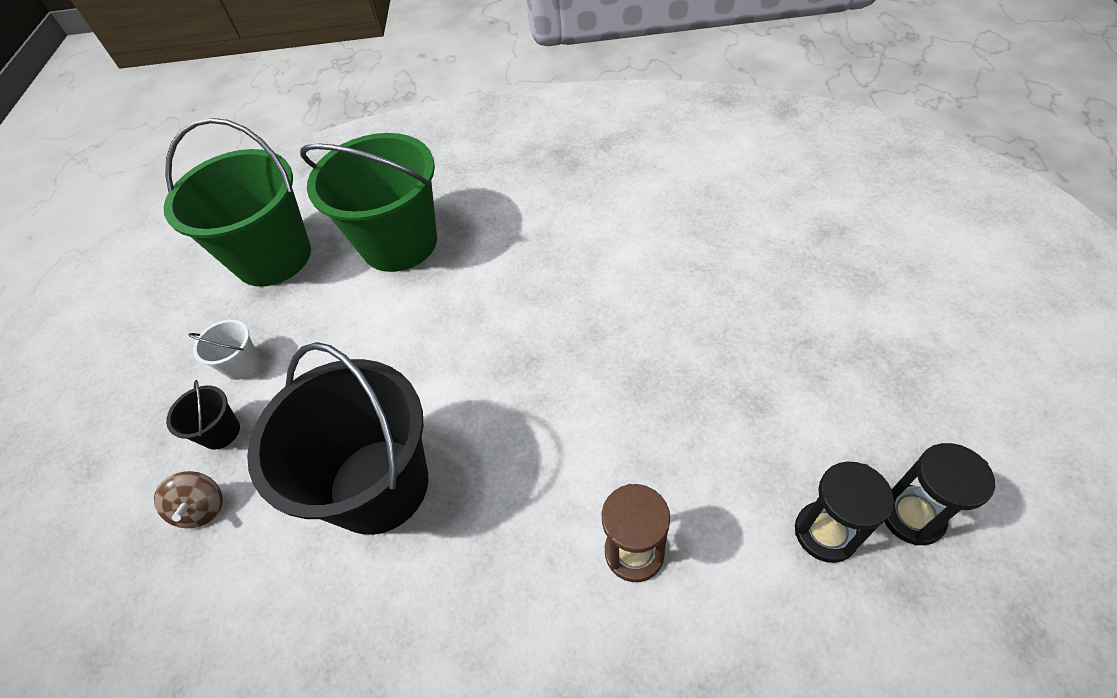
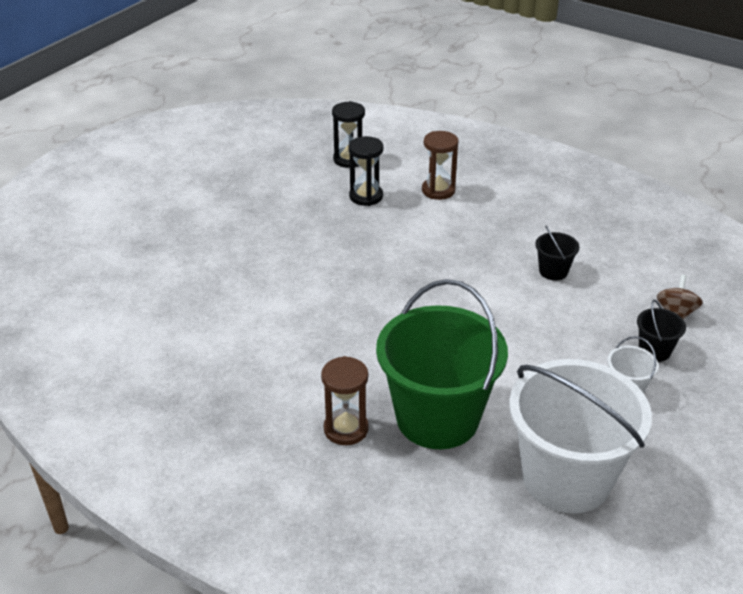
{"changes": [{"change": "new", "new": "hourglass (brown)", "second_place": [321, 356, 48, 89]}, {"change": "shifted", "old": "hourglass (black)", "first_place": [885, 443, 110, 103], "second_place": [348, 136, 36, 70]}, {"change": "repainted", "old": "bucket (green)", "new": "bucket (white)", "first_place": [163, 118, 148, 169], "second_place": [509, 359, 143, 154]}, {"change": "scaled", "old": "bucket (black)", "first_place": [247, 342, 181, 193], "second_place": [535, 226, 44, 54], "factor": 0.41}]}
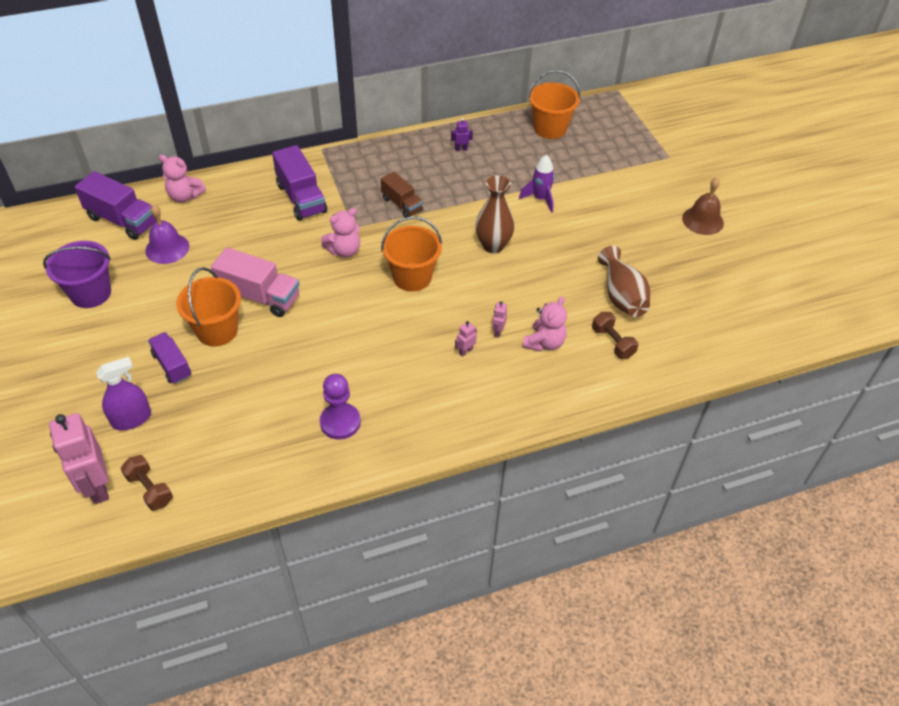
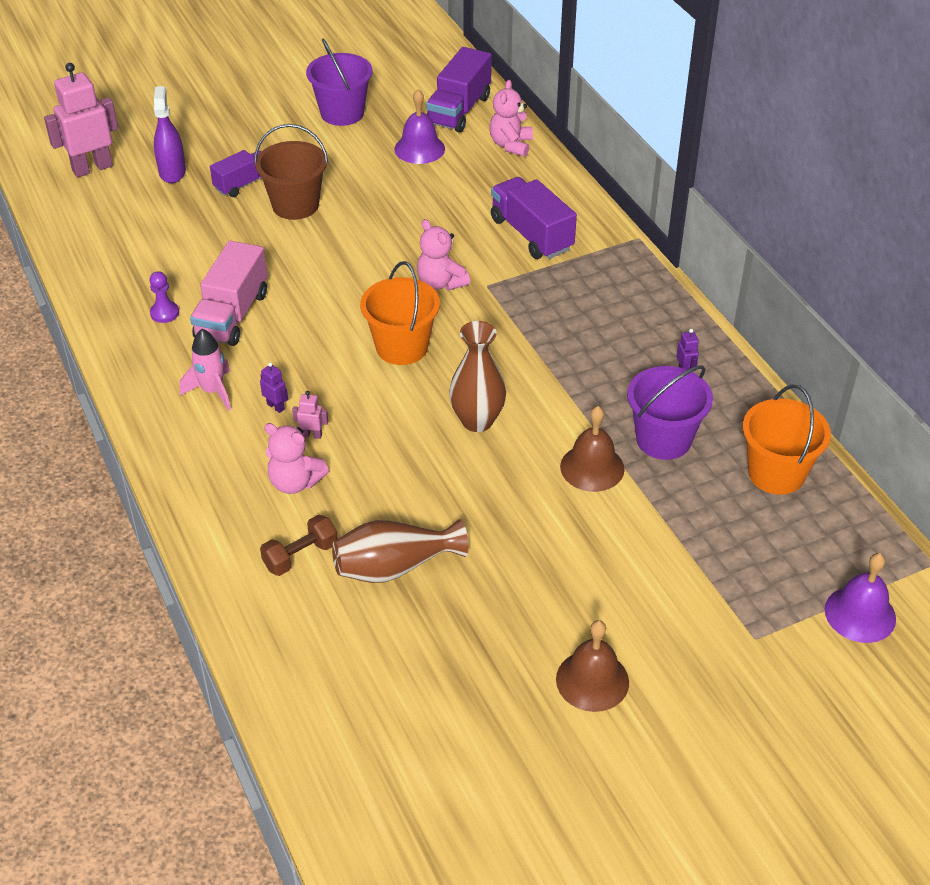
{"changes": [{"change": "scaled", "old": "pawn (purple)", "first_place": [320, 374, 41, 66], "second_place": [150, 271, 29, 52], "factor": 0.61}, {"change": "rotated", "old": "spray bottle (purple)", "first_place": [96, 357, 55, 73], "second_place": [154, 86, 32, 97], "degrees": -150}, {"change": "new", "new": "rocket (pink)", "second_place": [180, 329, 51, 82]}, {"change": "shifted", "old": "truck (pink)", "first_place": [211, 247, 89, 70], "second_place": [190, 241, 77, 105]}, {"change": "repainted", "old": "bucket (orange)", "new": "bucket (brown)", "first_place": [176, 267, 65, 79], "second_place": [254, 124, 74, 96]}, {"change": "repainted", "old": "robot (pink)", "new": "robot (purple)", "first_place": [455, 321, 22, 36], "second_place": [260, 362, 28, 51]}, {"change": "rotated", "old": "truck (purple)", "first_place": [272, 145, 55, 76], "second_place": [491, 177, 86, 82], "degrees": 90}, {"change": "swapped", "old": "rocket (purple)", "new": "bell (brown)", "first_place": [519, 155, 36, 58], "second_place": [560, 406, 65, 86]}, {"change": "new", "new": "bucket (purple)", "second_place": [627, 365, 86, 95]}, {"change": "new", "new": "bell (purple)", "second_place": [825, 553, 71, 90]}, {"change": "gone", "old": "dumbbell (brown)", "first_place": [121, 455, 52, 56]}, {"change": "gone", "old": "truck (brown)", "first_place": [381, 172, 42, 46]}]}
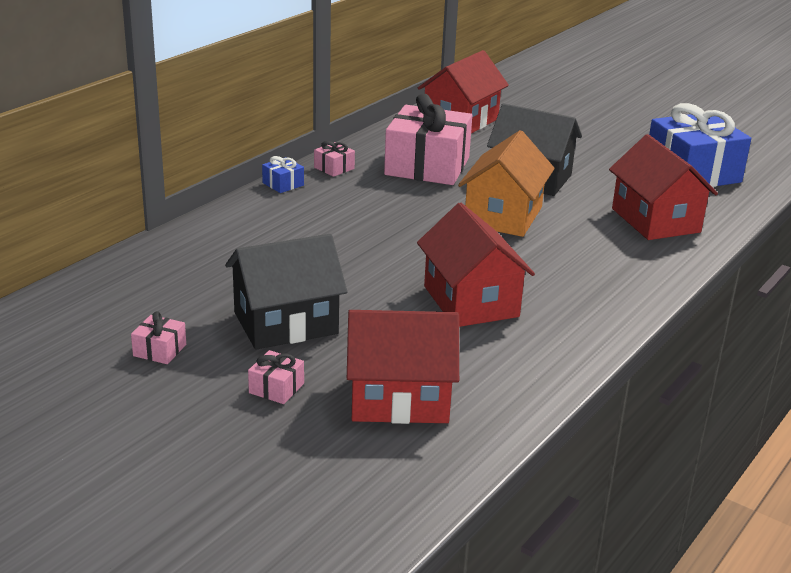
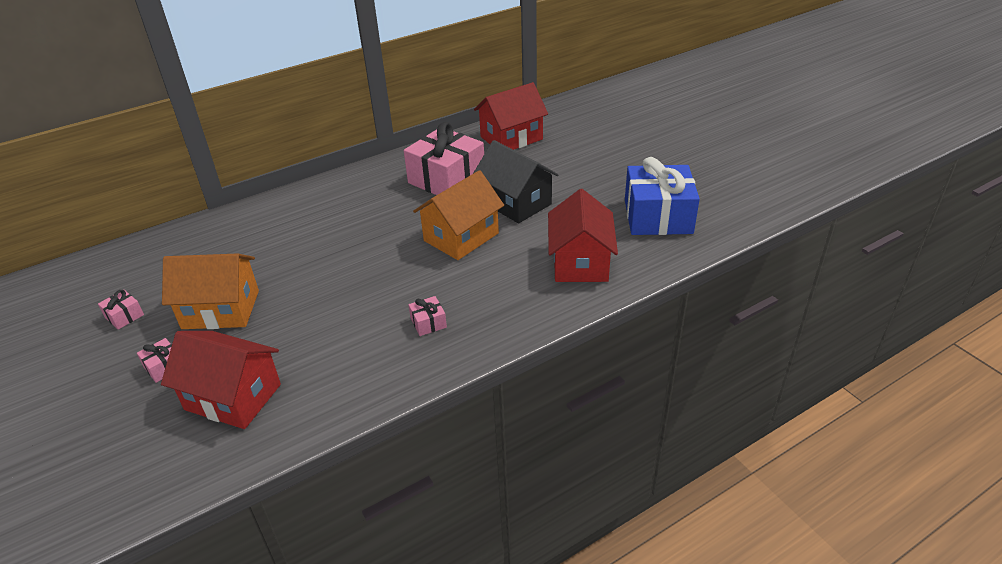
{"changes": [{"change": "repainted", "old": "house (black)", "new": "house (orange)", "first_place": [225, 234, 122, 116], "second_place": [162, 253, 97, 76]}, {"change": "shifted", "old": "gift (pink)", "first_place": [314, 141, 41, 36], "second_place": [408, 296, 39, 40]}, {"change": "gone", "old": "gift (blue)", "first_place": [262, 156, 42, 37]}, {"change": "gone", "old": "house (red)", "first_place": [417, 203, 118, 124]}]}
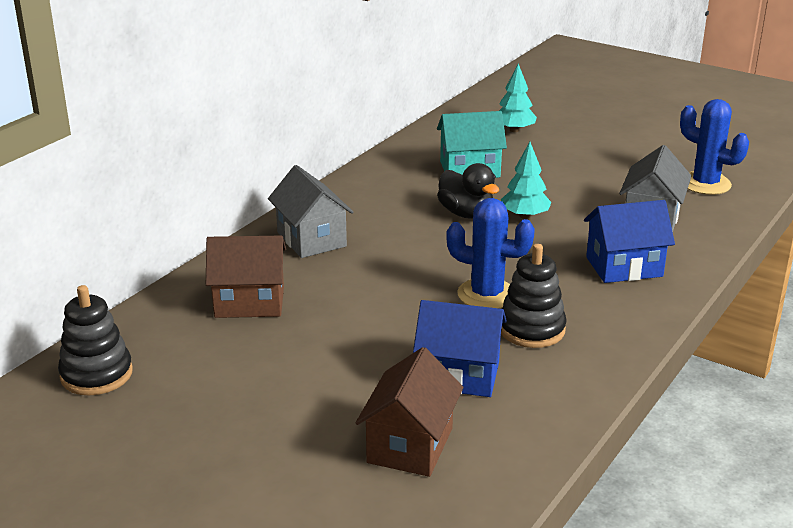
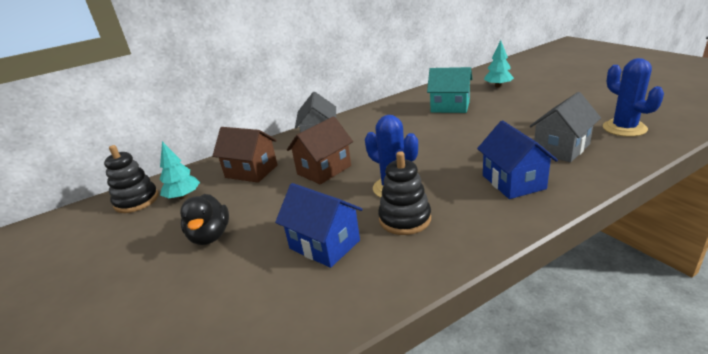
{"changes": [{"change": "shifted", "old": "tree (turquoise)", "first_place": [501, 142, 51, 77], "second_place": [160, 141, 40, 58]}, {"change": "shifted", "old": "duck (black)", "first_place": [437, 163, 62, 56], "second_place": [180, 194, 49, 51]}, {"change": "shifted", "old": "house (brown)", "first_place": [356, 347, 107, 130], "second_place": [287, 116, 66, 68]}, {"change": "rotated", "old": "house (blue)", "first_place": [584, 200, 91, 83], "second_place": [477, 120, 81, 79], "degrees": 60}]}
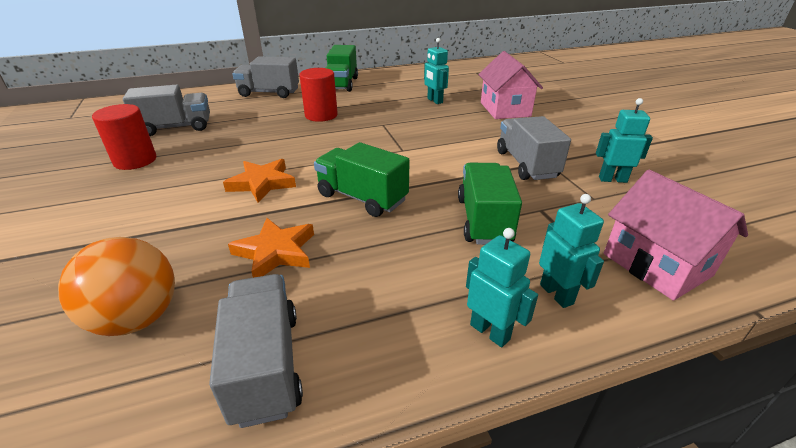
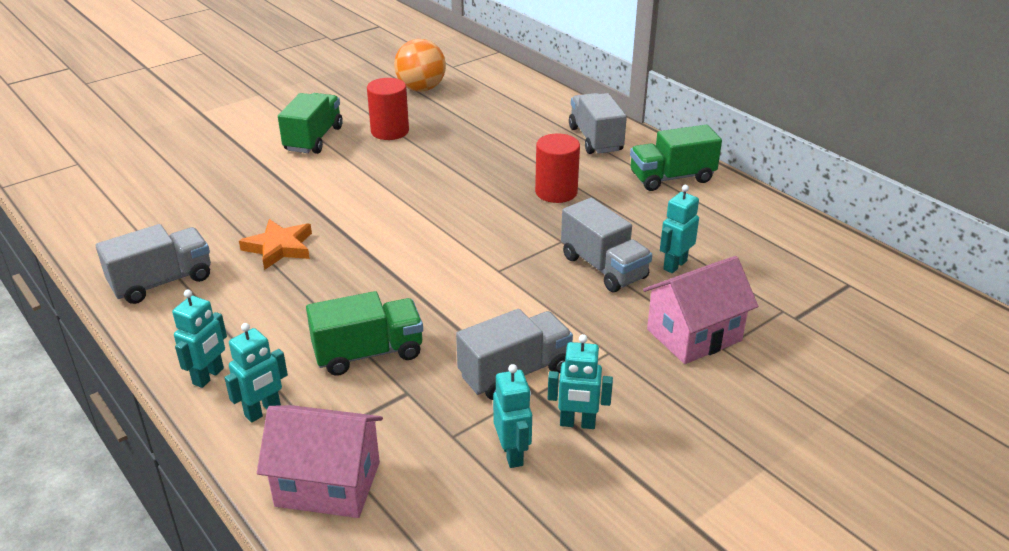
{"changes": [{"change": "rotated", "old": "house (pink)", "first_place": [604, 170, 144, 131], "second_place": [257, 405, 126, 113], "degrees": 60}, {"change": "shifted", "old": "truck (green)", "first_place": [314, 142, 96, 75], "second_place": [278, 93, 65, 61]}, {"change": "shifted", "old": "ball (orange)", "first_place": [58, 237, 117, 99], "second_place": [394, 39, 52, 53]}, {"change": "new", "new": "robot (turquoise)", "second_place": [548, 334, 65, 95]}, {"change": "shifted", "old": "truck (grey)", "first_place": [123, 85, 87, 51], "second_place": [561, 198, 91, 94]}, {"change": "gone", "old": "star (orange)", "first_place": [223, 159, 73, 44]}]}
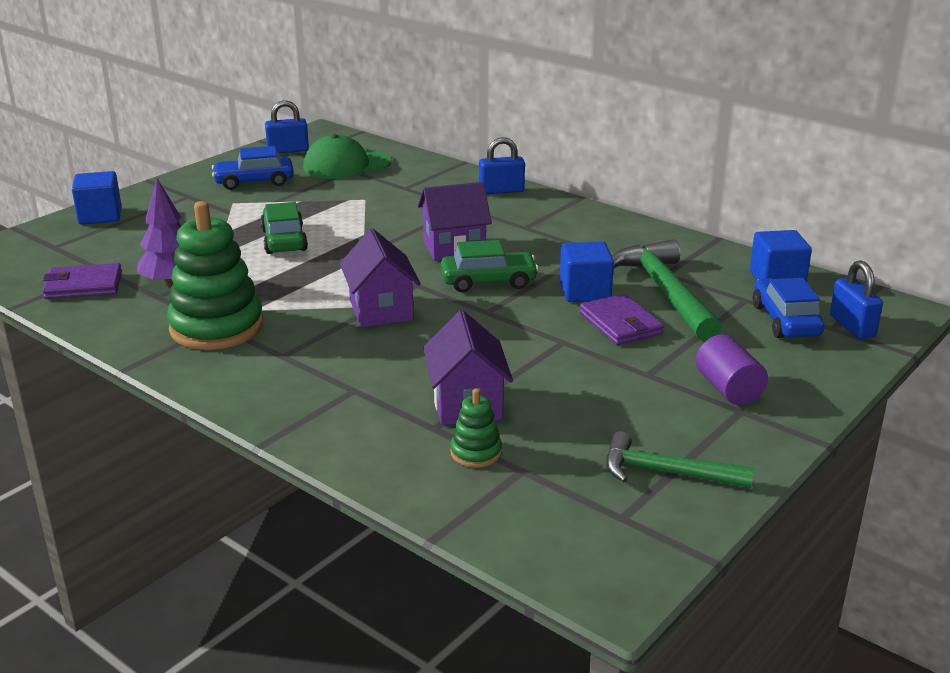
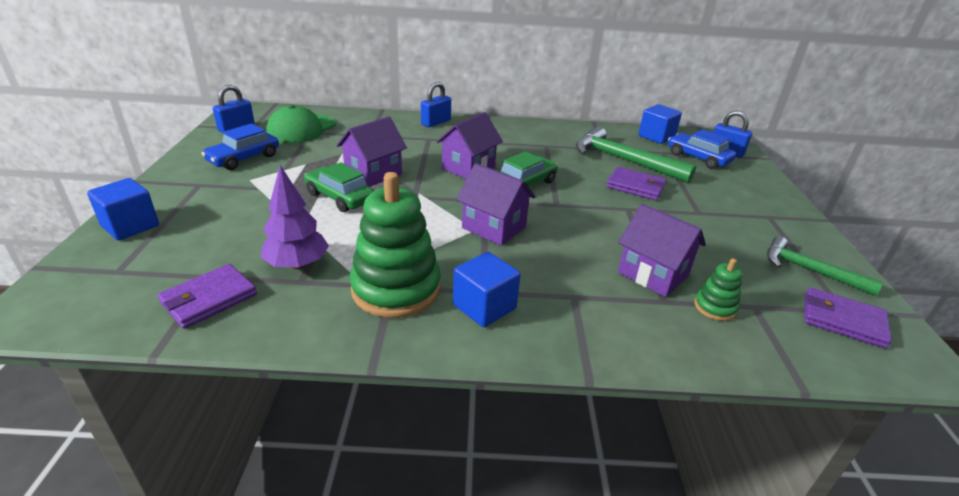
{"changes": [{"change": "new", "new": "house (purple)", "second_place": [336, 117, 71, 70]}, {"change": "shifted", "old": "cube (blue)", "first_place": [560, 242, 54, 60], "second_place": [453, 252, 68, 75]}, {"change": "rotated", "old": "hammer (green)", "first_place": [606, 431, 148, 57], "second_place": [767, 236, 116, 60], "degrees": 60}, {"change": "new", "new": "wallet (purple)", "second_place": [804, 287, 88, 62]}, {"change": "gone", "old": "cylinder (purple)", "first_place": [696, 335, 72, 70]}]}
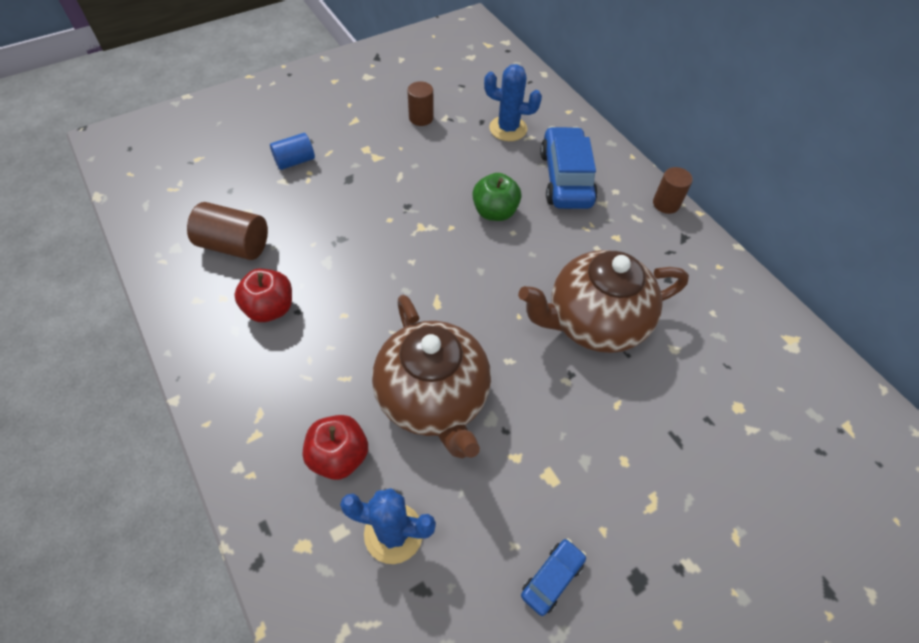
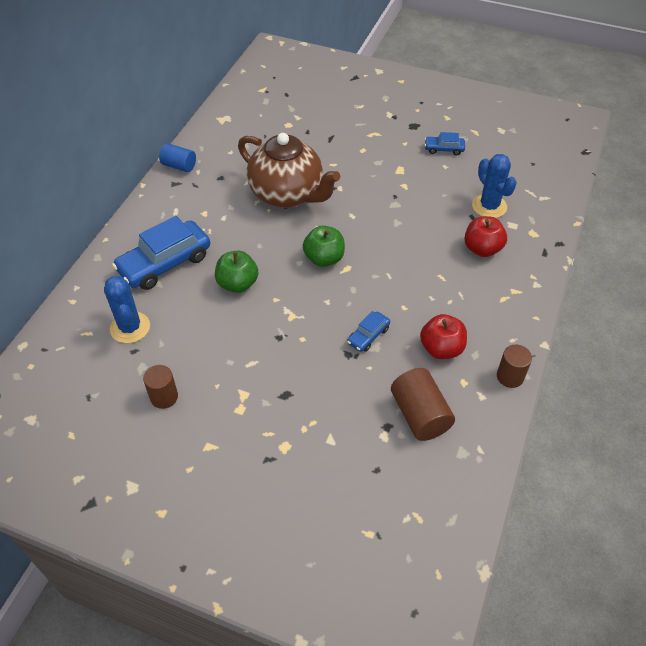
{"changes": [{"change": "shifted", "old": "cylinder (blue)", "first_place": [270, 133, 45, 37], "second_place": [159, 143, 37, 29]}, {"change": "new", "new": "apple (green)", "second_place": [303, 225, 42, 42]}, {"change": "new", "new": "car (blue)", "second_place": [347, 311, 43, 41]}, {"change": "shifted", "old": "cylinder (brown)", "first_place": [653, 167, 40, 47], "second_place": [497, 345, 35, 43]}, {"change": "gone", "old": "teapot (brown)", "first_place": [372, 295, 119, 164]}]}
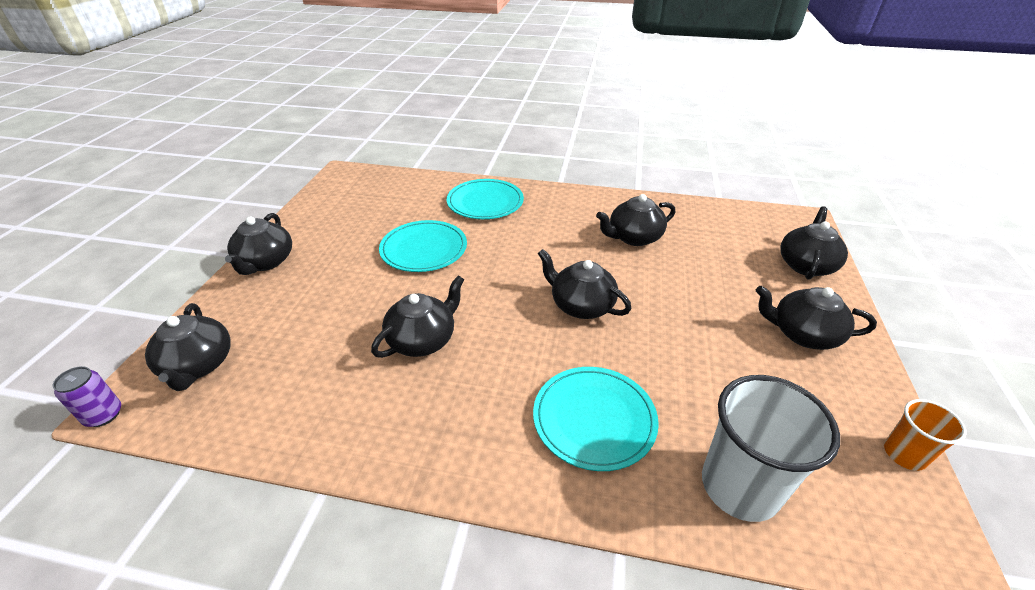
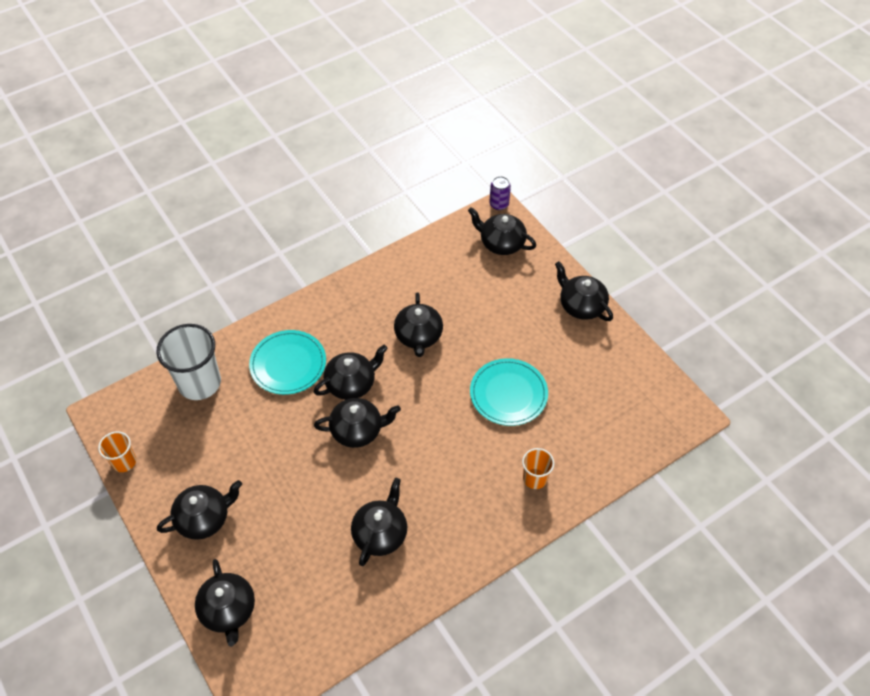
{"changes": [{"change": "new", "new": "teapot (black)", "second_place": [314, 345, 74, 55]}, {"change": "swapped", "old": "plate (turquoise)", "new": "cup (orange)", "first_place": [447, 179, 77, 40], "second_place": [522, 448, 32, 41]}]}
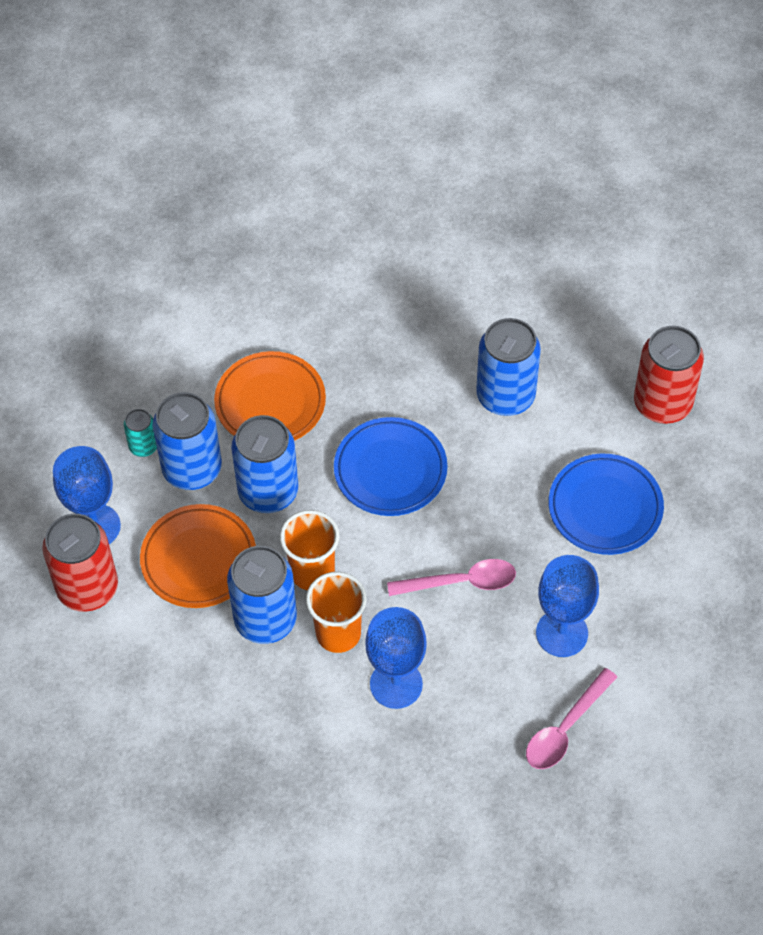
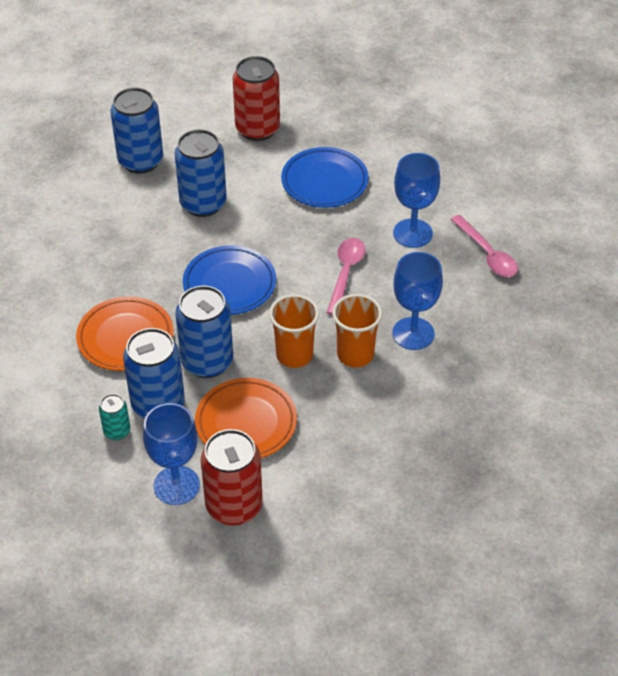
{"changes": [{"change": "shifted", "old": "can (blue)", "first_place": [227, 546, 70, 98], "second_place": [111, 87, 52, 87]}]}
